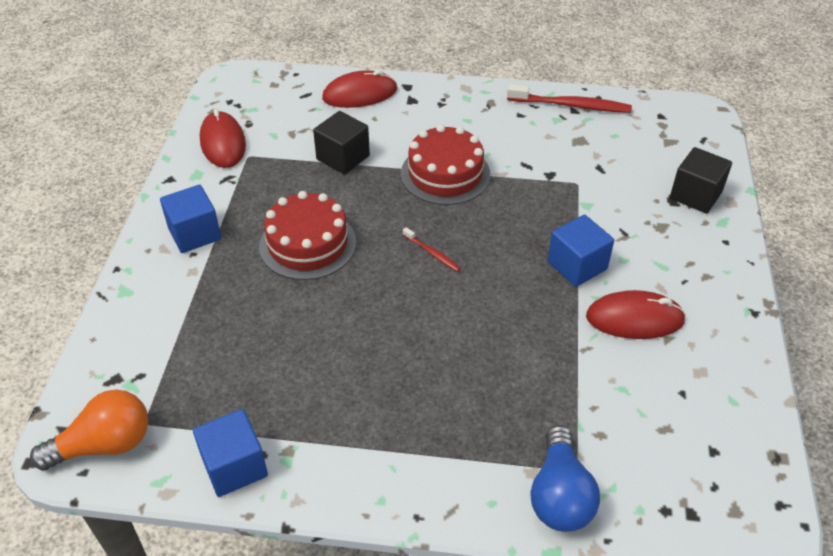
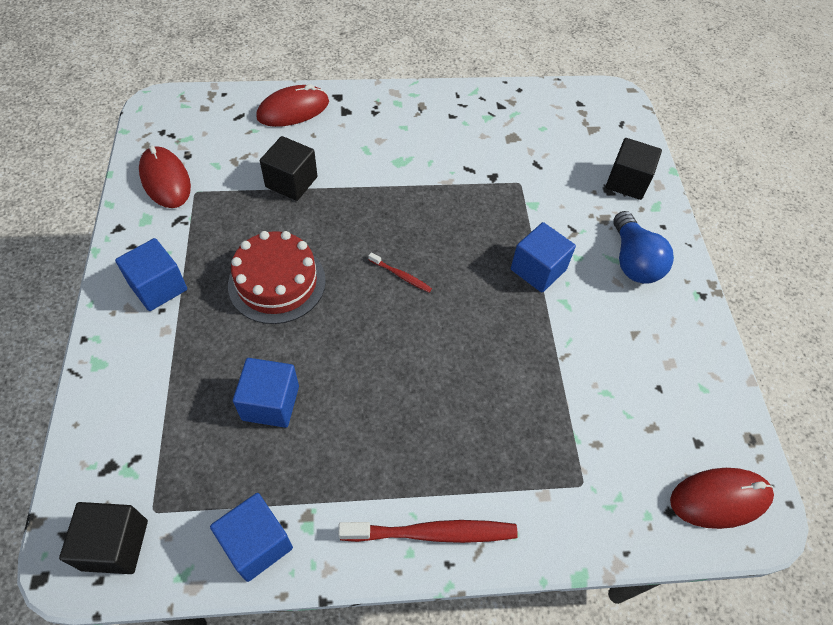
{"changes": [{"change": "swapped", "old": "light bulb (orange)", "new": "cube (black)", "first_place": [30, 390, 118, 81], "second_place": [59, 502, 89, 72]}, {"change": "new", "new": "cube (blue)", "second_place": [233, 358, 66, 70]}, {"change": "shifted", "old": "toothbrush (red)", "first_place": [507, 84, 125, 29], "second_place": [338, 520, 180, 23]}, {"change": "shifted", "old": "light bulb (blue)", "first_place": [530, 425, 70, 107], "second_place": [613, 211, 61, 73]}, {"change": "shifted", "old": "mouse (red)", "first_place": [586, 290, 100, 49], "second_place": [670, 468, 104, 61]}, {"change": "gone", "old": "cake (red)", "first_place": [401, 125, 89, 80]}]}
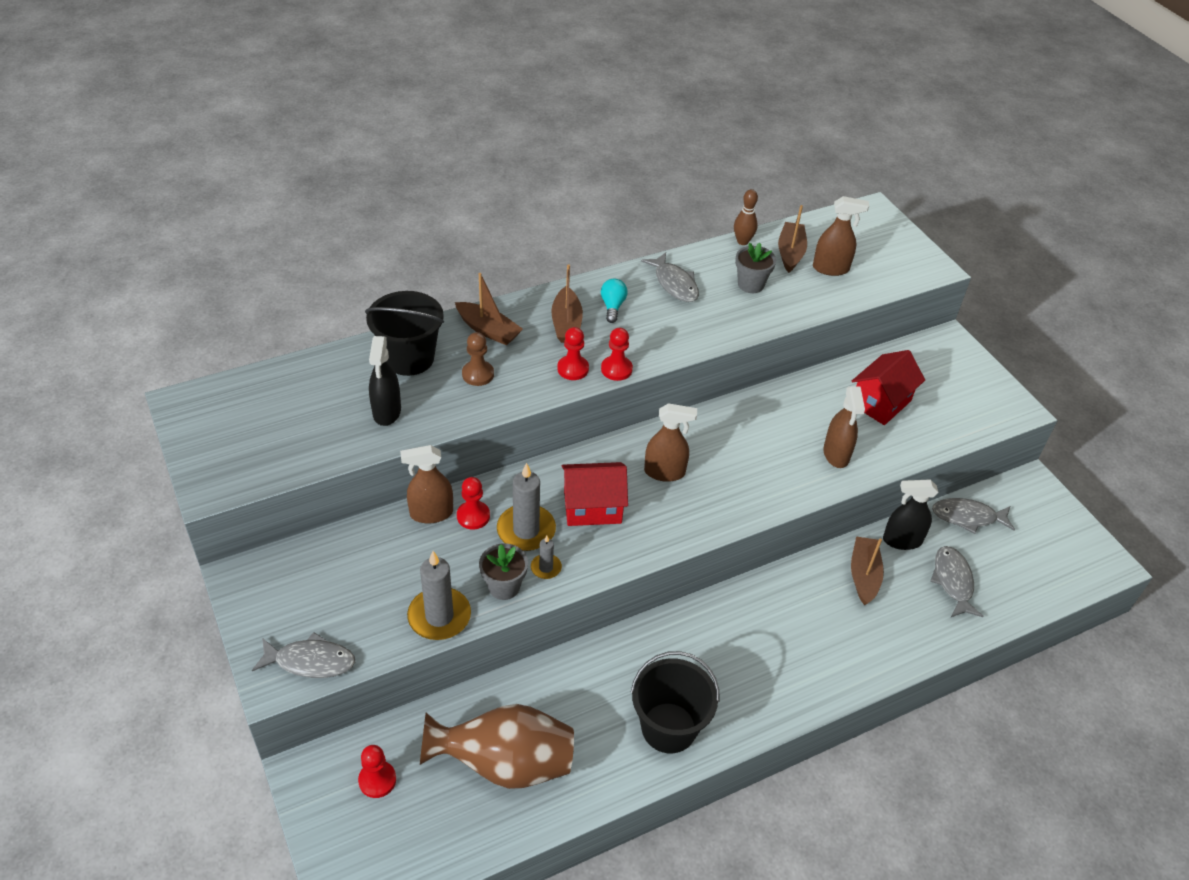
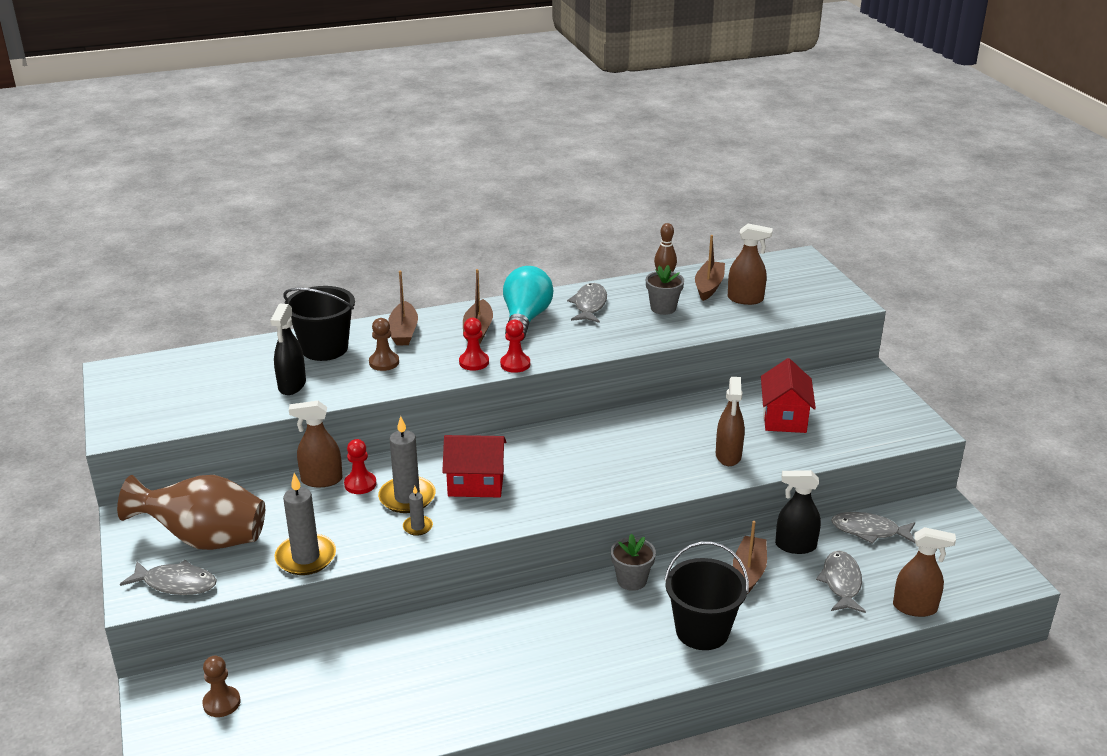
{"changes": [{"change": "shifted", "old": "vase (brown)", "first_place": [420, 704, 154, 85], "second_place": [117, 475, 148, 75]}, {"change": "repainted", "old": "pawn (red)", "new": "pawn (brown)", "first_place": [358, 745, 38, 53], "second_place": [202, 656, 38, 61]}, {"change": "rotated", "old": "boat (brown)", "first_place": [455, 273, 68, 72], "second_place": [388, 271, 30, 75], "degrees": 45}, {"change": "scaled", "old": "light bulb (turquoise)", "first_place": [601, 278, 26, 45], "second_place": [503, 266, 51, 75], "factor": 1.98}, {"change": "rotated", "old": "fish (grey)", "first_place": [641, 252, 58, 50], "second_place": [567, 283, 40, 40], "degrees": -150}, {"change": "shifted", "old": "flower pot (grey)", "first_place": [479, 543, 49, 57], "second_place": [611, 533, 45, 58]}, {"change": "shifted", "old": "bucket (black)", "first_place": [631, 651, 88, 102], "second_place": [664, 542, 85, 108]}, {"change": "rotated", "old": "house (red)", "first_place": [852, 350, 73, 75], "second_place": [761, 358, 55, 75], "degrees": -45}, {"change": "shifted", "old": "spray bottle (brown)", "first_place": [644, 403, 53, 79], "second_place": [893, 527, 63, 90]}]}
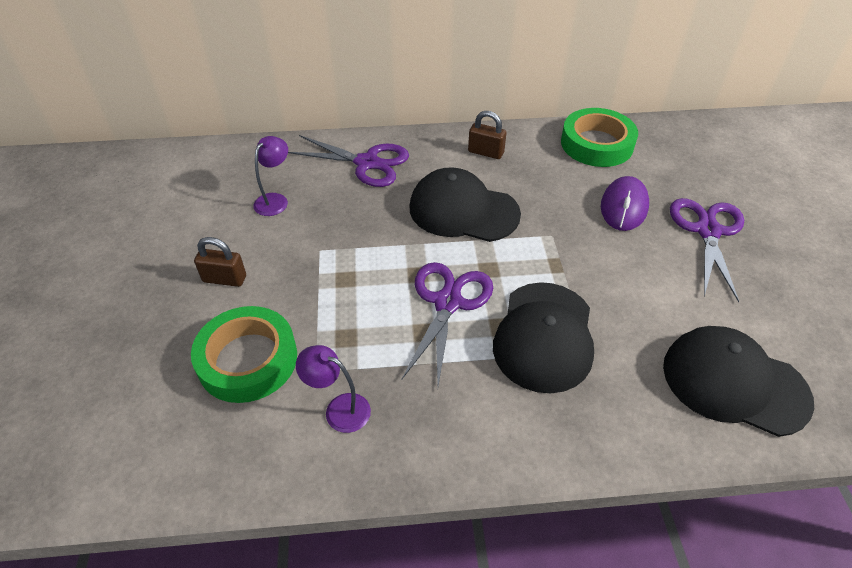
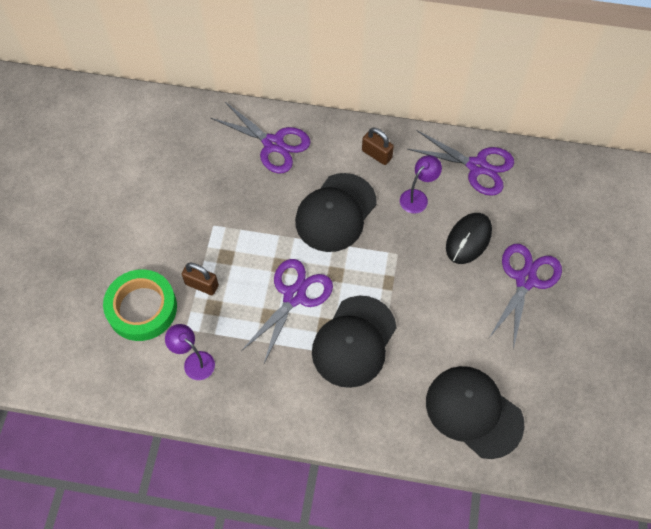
{"changes": [{"change": "shifted", "old": "padlock (brown)", "first_place": [194, 237, 52, 50], "second_place": [182, 262, 37, 33]}, {"change": "rotated", "old": "cap (black)", "first_place": [409, 167, 112, 75], "second_place": [295, 173, 82, 79], "degrees": -90}, {"change": "shifted", "old": "lamp (purple)", "first_place": [253, 136, 35, 80], "second_place": [400, 155, 42, 59]}, {"change": "swapped", "old": "tape (green)", "new": "scissors (purple)", "first_place": [561, 108, 77, 59], "second_place": [408, 130, 106, 66]}, {"change": "repainted", "old": "mouse (purple)", "new": "mouse (black)", "first_place": [601, 176, 48, 55], "second_place": [446, 213, 46, 51]}]}
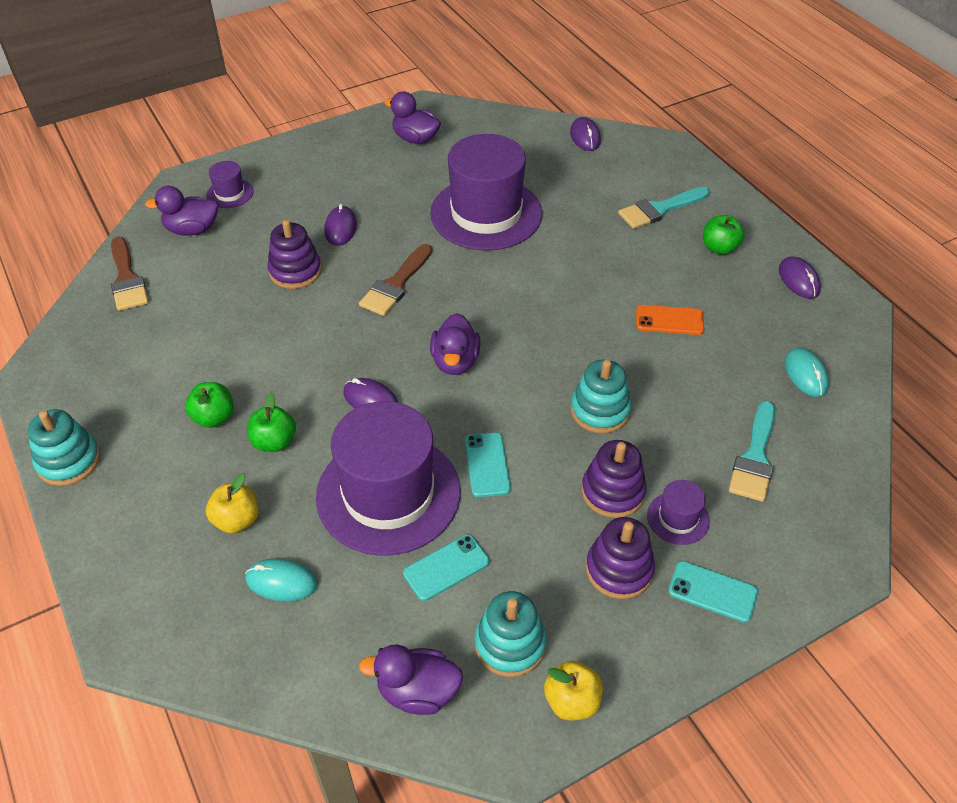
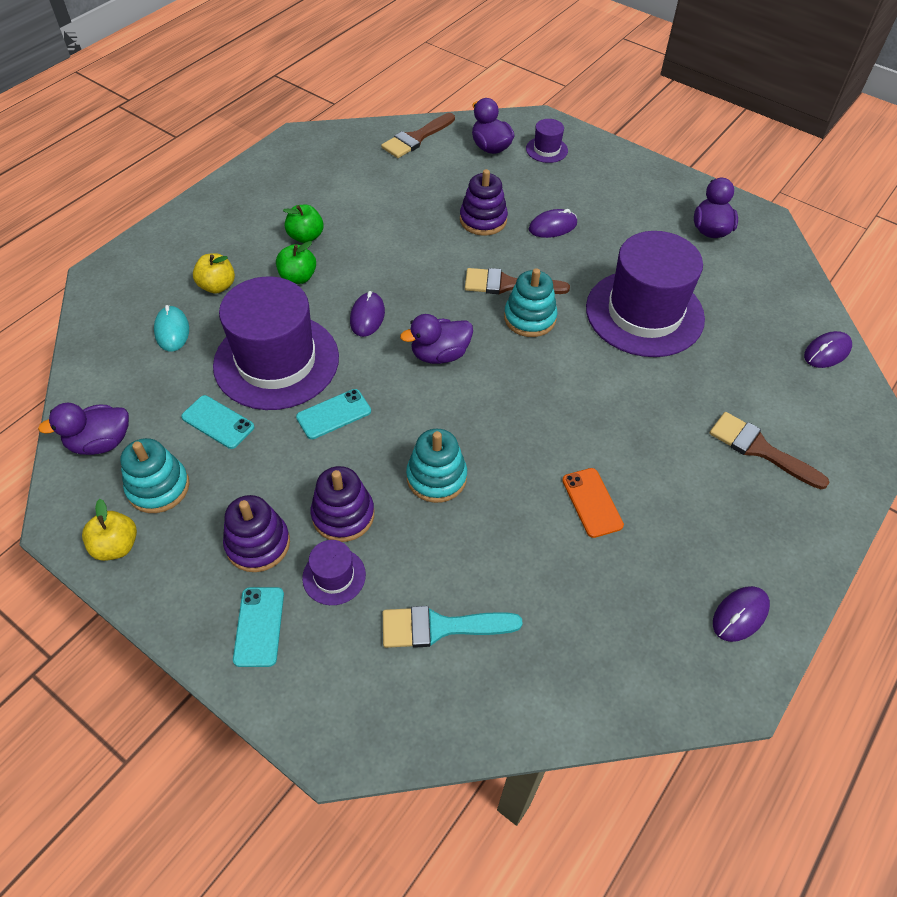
{"changes": [{"change": "rotated", "old": "duck (purple)", "first_place": [359, 644, 104, 71], "second_place": [38, 403, 91, 52], "degrees": -90}, {"change": "shifted", "old": "stacking toy (turquoise)", "first_place": [28, 409, 72, 77], "second_place": [504, 268, 53, 69]}, {"change": "repainted", "old": "brush (turquoise)", "new": "brush (brown)", "first_place": [618, 187, 92, 42], "second_place": [709, 412, 121, 77]}, {"change": "gone", "old": "apple (green)", "first_place": [703, 215, 41, 40]}, {"change": "gone", "old": "mouse (turquoise)", "first_place": [785, 348, 44, 49]}]}
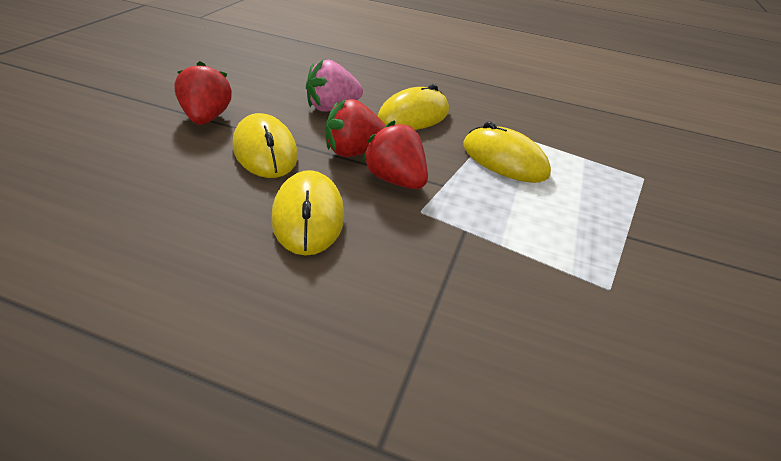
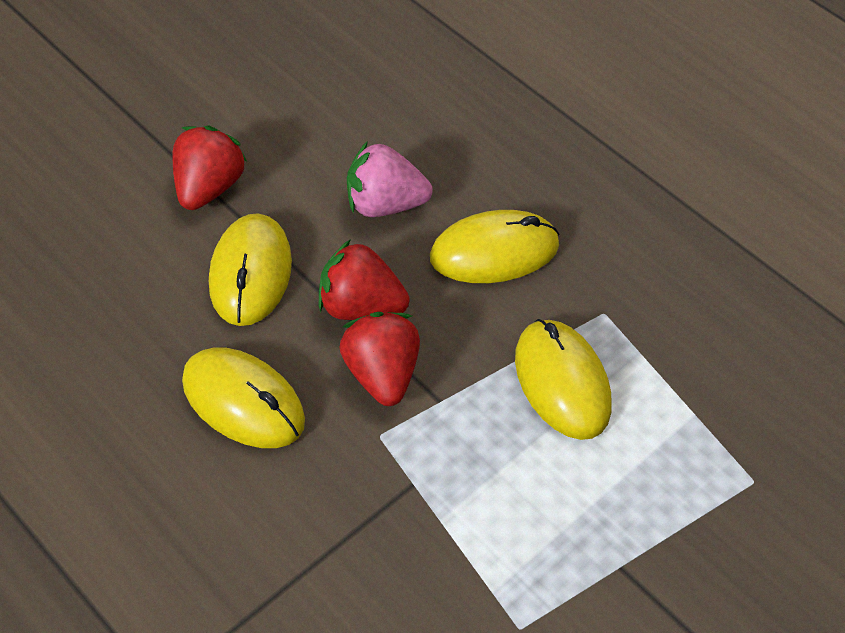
{"changes": [{"change": "rotated", "old": "mouse (yellow)", "first_place": [271, 170, 73, 86], "second_place": [182, 347, 123, 101], "degrees": -75}]}
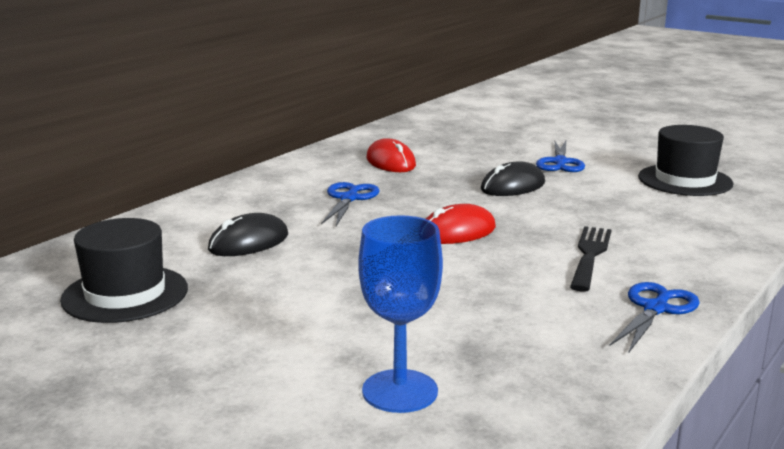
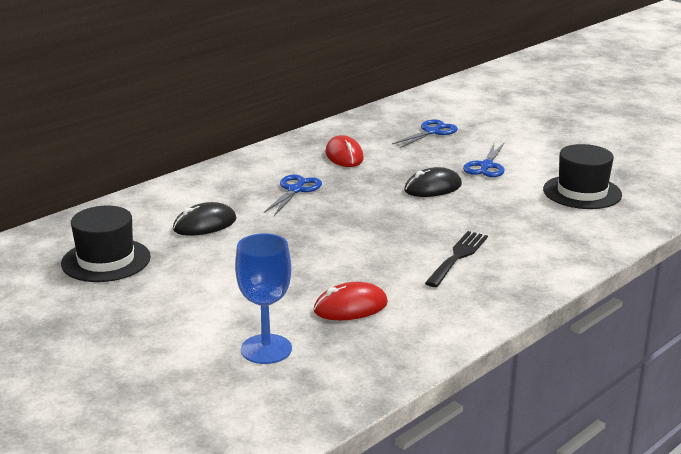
{"changes": [{"change": "shifted", "old": "mouse (red)", "first_place": [426, 204, 70, 40], "second_place": [314, 282, 74, 38]}, {"change": "shifted", "old": "scissors (blue)", "first_place": [610, 282, 90, 72], "second_place": [392, 119, 66, 29]}]}
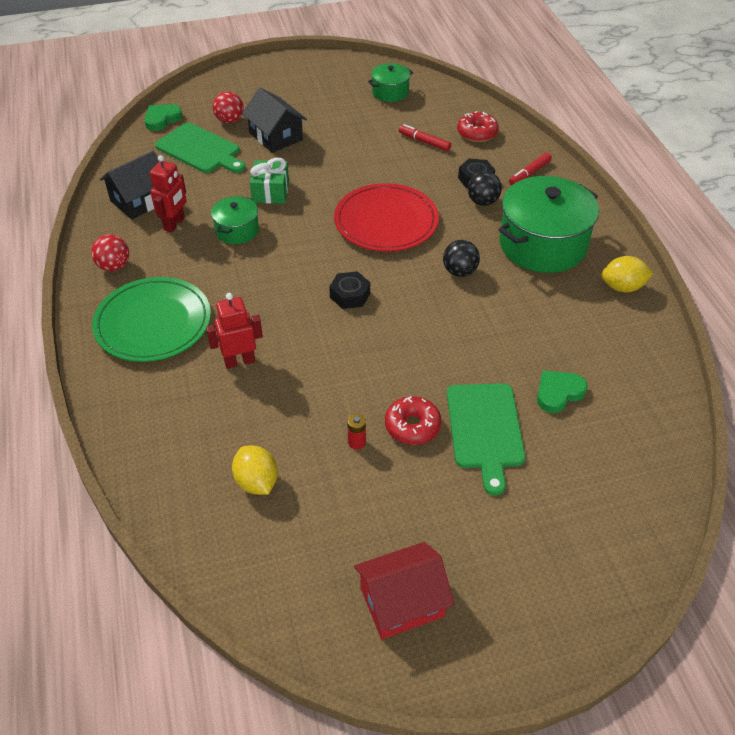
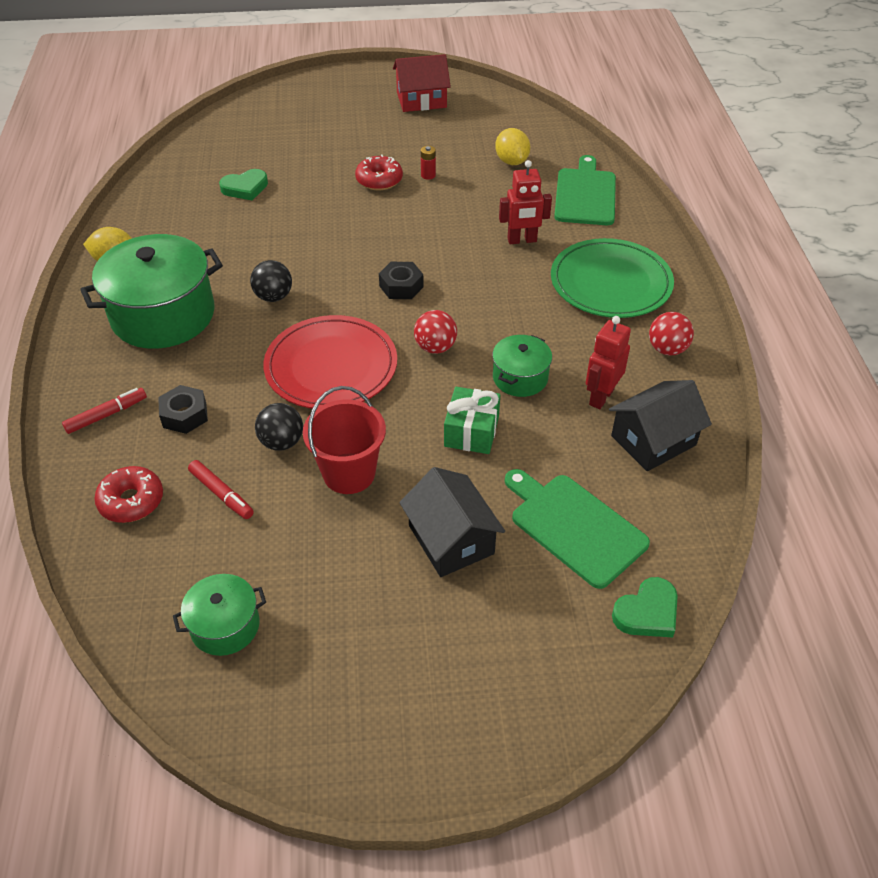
{"changes": [{"change": "shifted", "old": "ball (black)", "first_place": [468, 171, 34, 35], "second_place": [255, 403, 48, 48]}, {"change": "new", "new": "bucket (red)", "second_place": [303, 386, 83, 108]}, {"change": "shifted", "old": "ball (red)", "first_place": [213, 91, 31, 32], "second_place": [414, 310, 43, 44]}, {"change": "shifted", "old": "cutting board (green)", "first_place": [447, 383, 78, 113], "second_place": [554, 155, 62, 70]}]}
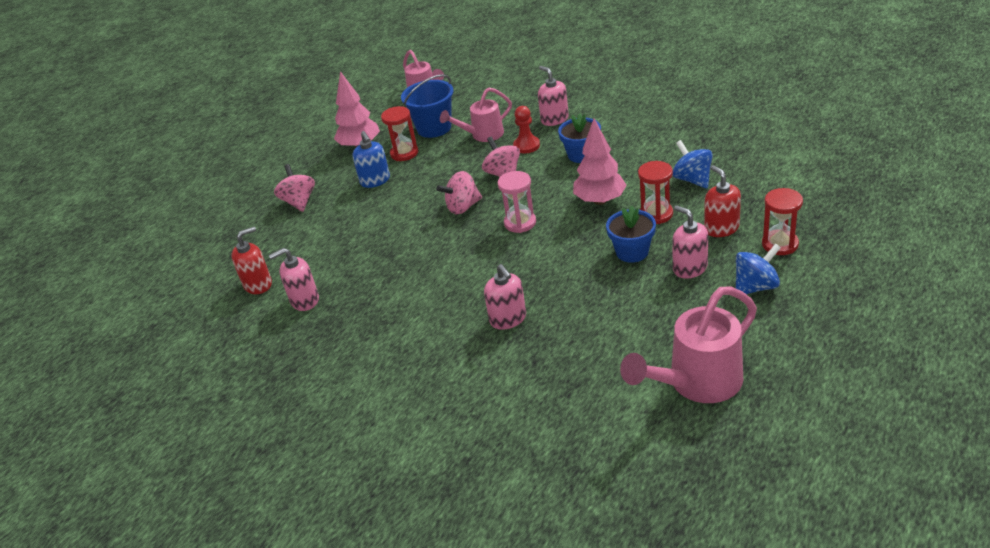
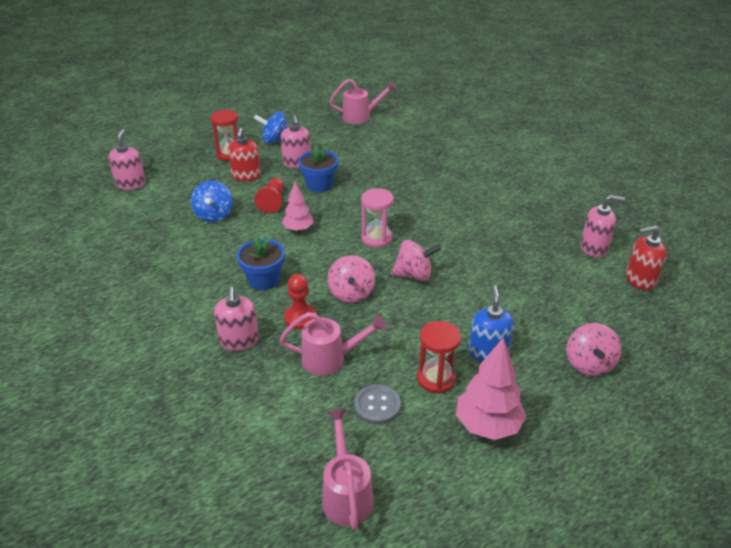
{"changes": [{"change": "shifted", "old": "soap dispenser (pink)", "first_place": [484, 264, 42, 66], "second_place": [108, 129, 38, 61]}, {"change": "swapped", "old": "hourglass (red)", "new": "pawn (red)", "first_place": [638, 161, 35, 63], "second_place": [255, 178, 29, 35]}, {"change": "scaled", "old": "tree (pink)", "first_place": [573, 119, 54, 86], "second_place": [282, 182, 31, 50], "factor": 0.62}, {"change": "scaled", "old": "watering can (pink)", "first_place": [620, 286, 137, 117], "second_place": [329, 79, 67, 45], "factor": 0.65}, {"change": "swapped", "old": "bucket (blue)", "new": "button (grey)", "first_place": [401, 74, 53, 64], "second_place": [354, 384, 47, 41]}]}
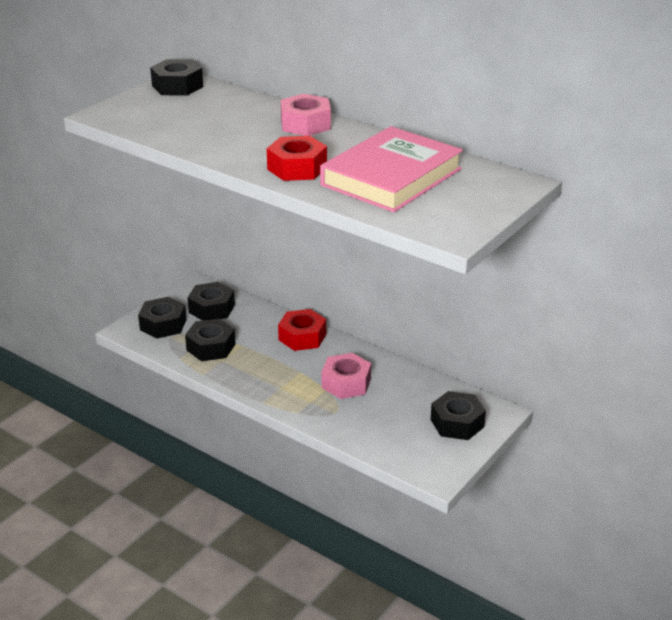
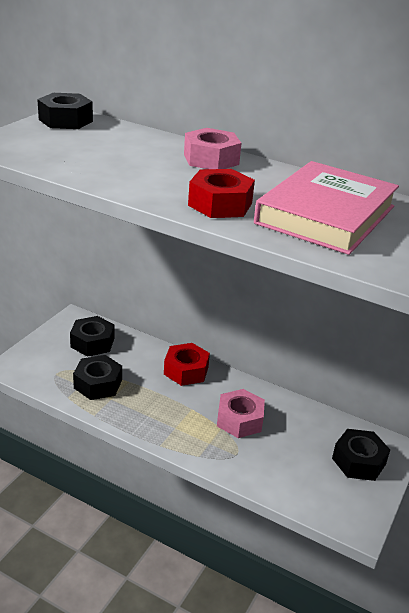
{"changes": [{"change": "gone", "old": "nut (black)", "first_place": [138, 297, 48, 42]}]}
